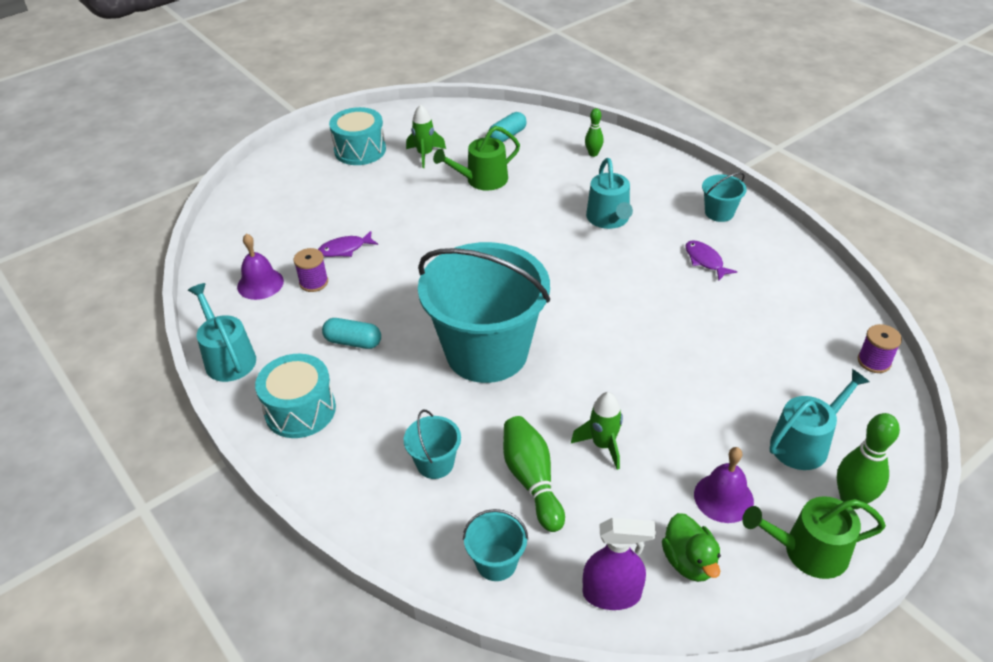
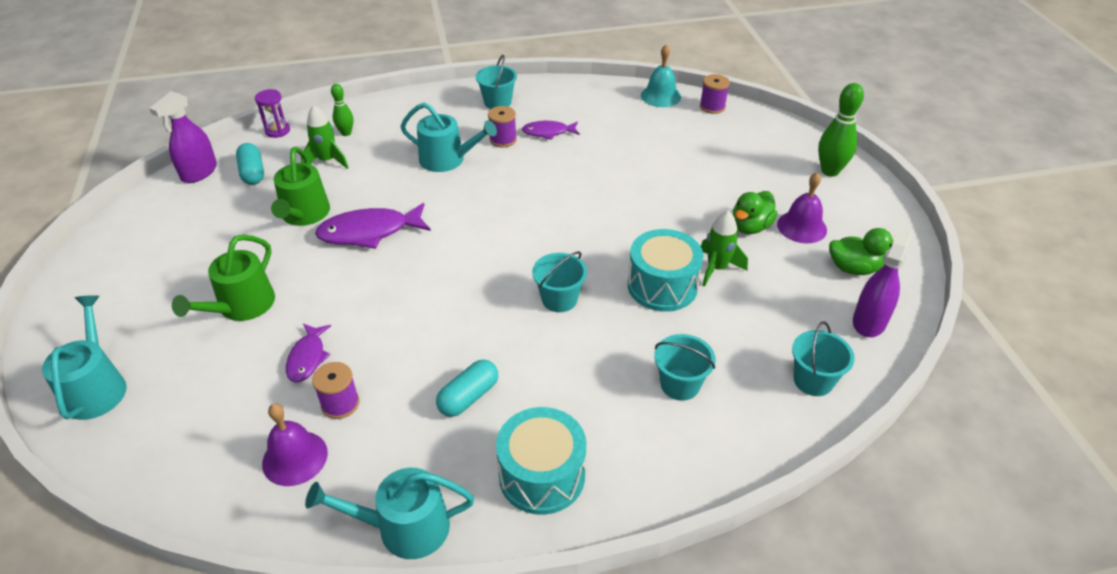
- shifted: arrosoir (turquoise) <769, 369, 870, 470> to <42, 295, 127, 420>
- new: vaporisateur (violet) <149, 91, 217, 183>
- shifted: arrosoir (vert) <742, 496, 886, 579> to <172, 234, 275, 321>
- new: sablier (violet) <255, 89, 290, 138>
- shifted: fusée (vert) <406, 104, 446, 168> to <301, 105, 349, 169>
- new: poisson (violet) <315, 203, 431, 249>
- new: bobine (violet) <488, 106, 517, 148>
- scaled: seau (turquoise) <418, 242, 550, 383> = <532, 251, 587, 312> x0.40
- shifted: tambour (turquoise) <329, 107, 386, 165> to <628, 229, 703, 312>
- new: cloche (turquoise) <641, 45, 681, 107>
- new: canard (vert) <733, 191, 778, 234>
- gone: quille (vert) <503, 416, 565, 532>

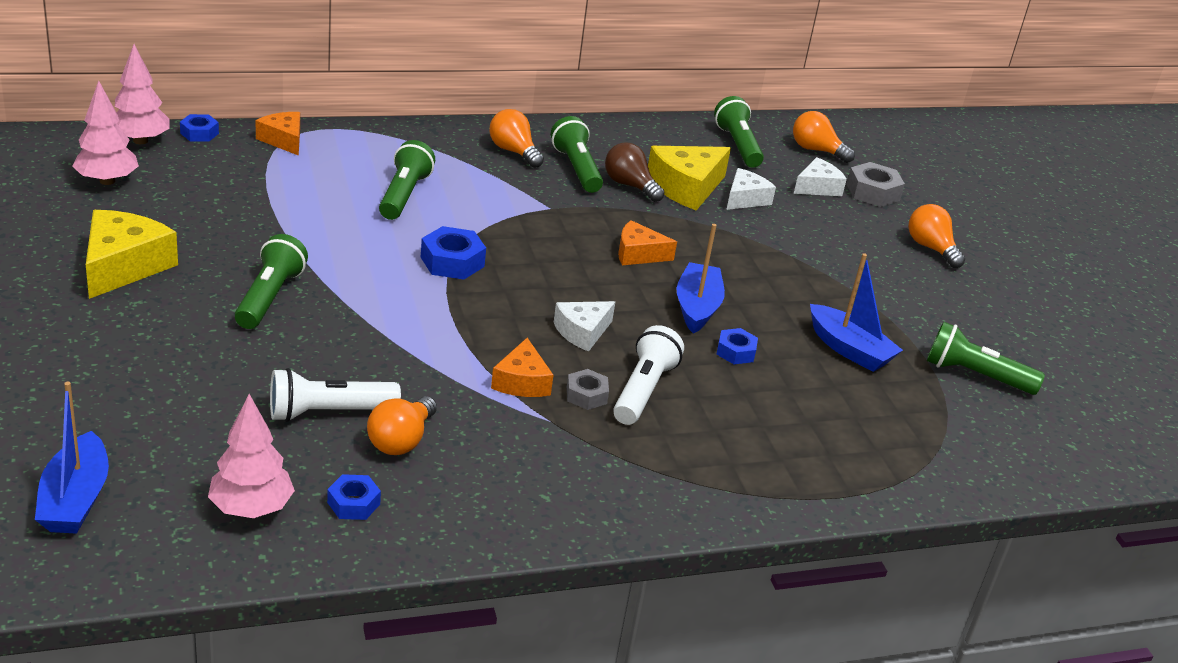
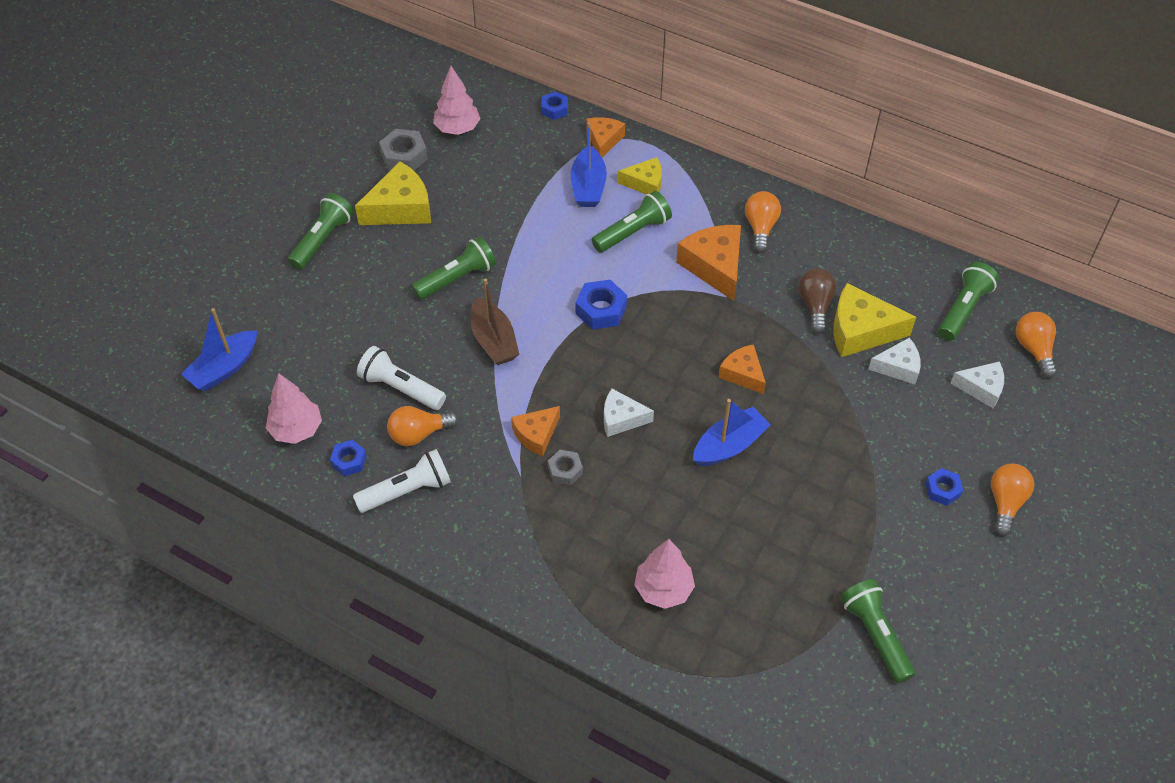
- shifted: lampe de poche (vert) <551, 116, 603, 193> to <288, 193, 354, 270>
- shifted: lampe de poche (blanc) <613, 325, 684, 425> to <353, 449, 451, 513>
- shifted: écrou (gris) <847, 162, 905, 207> to <379, 129, 428, 171>
- new: bateau (marron) <471, 278, 519, 365>
- shifted: bateau (bleu) <810, 253, 903, 372> to <571, 122, 607, 207>
- new: fromage (jaune) <618, 157, 662, 194>
- shifted: arbre (rose) <115, 44, 170, 144> to <634, 539, 695, 609>
- new: fromage (orange) <676, 225, 741, 301>
- shifted: écrou (bleu) <716, 328, 758, 364> to <925, 468, 963, 506>

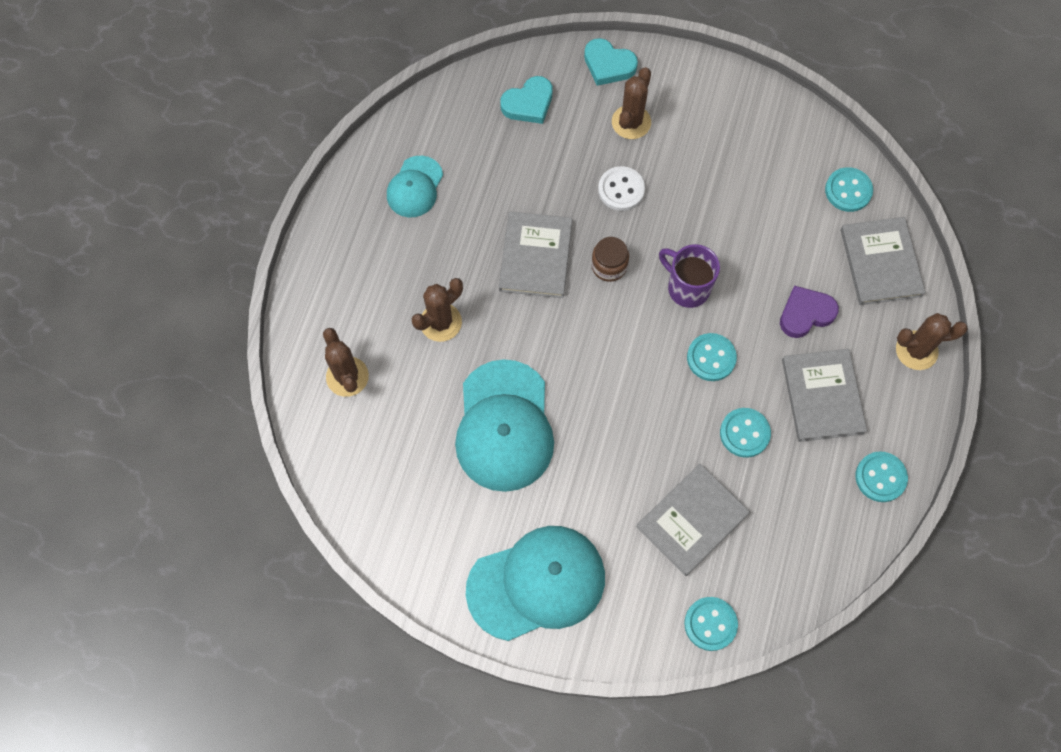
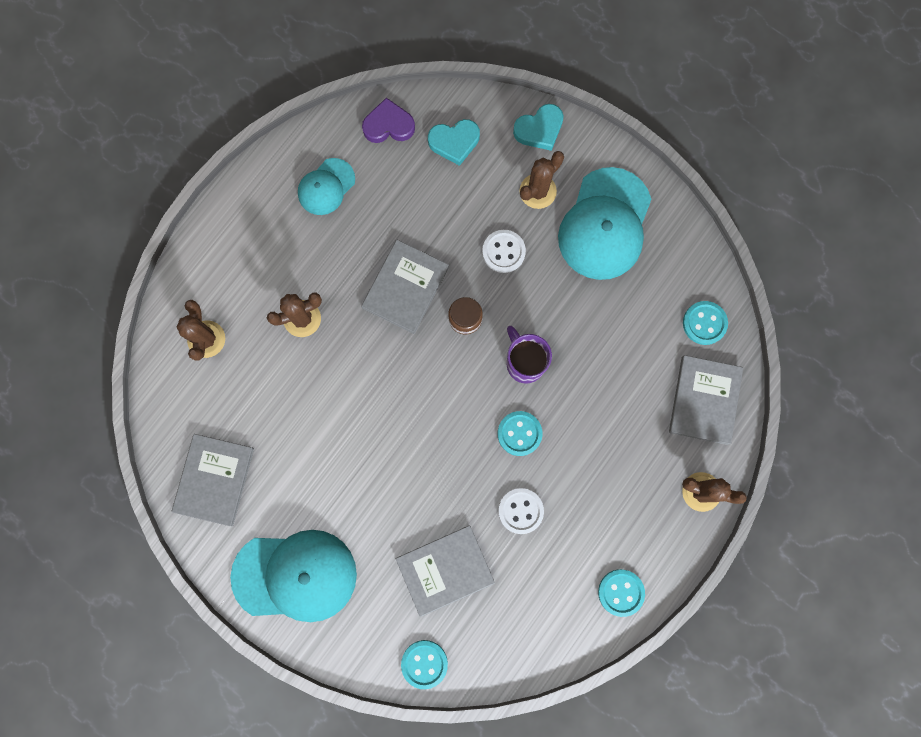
- shifted: livre (gris) <782, 349, 867, 442> to <172, 434, 254, 526>
- shifted: cœur (violet) <780, 286, 839, 338> to <362, 98, 415, 143>
- repainted: bouton (turquoise) <720, 408, 771, 458> to bouton (blanc) <498, 488, 544, 534>
- rotated: cœur (turquoise) <584, 38, 638, 86> = <513, 104, 564, 151> 75 degrees counterclockwise
- shifted: casquette (turquoise) <455, 359, 554, 492> to <558, 167, 652, 280>

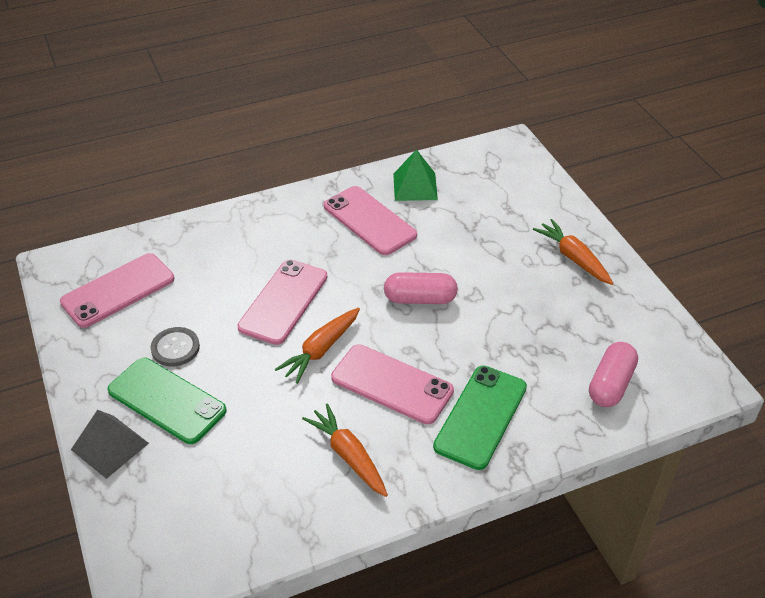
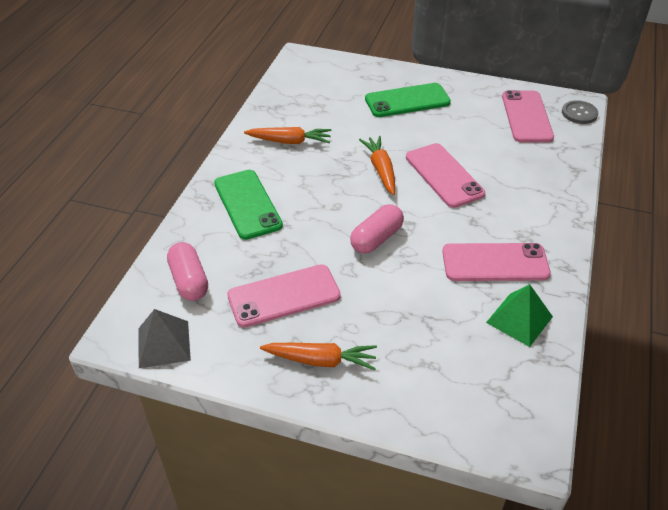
- shifted: pyramide (gris) <71, 410, 149, 479> to <138, 309, 191, 368>
- shifted: téléphone (rose) <331, 344, 454, 424> to <227, 264, 341, 327>
- shifted: bouton (gris) <151, 327, 200, 367> to <562, 100, 598, 124>

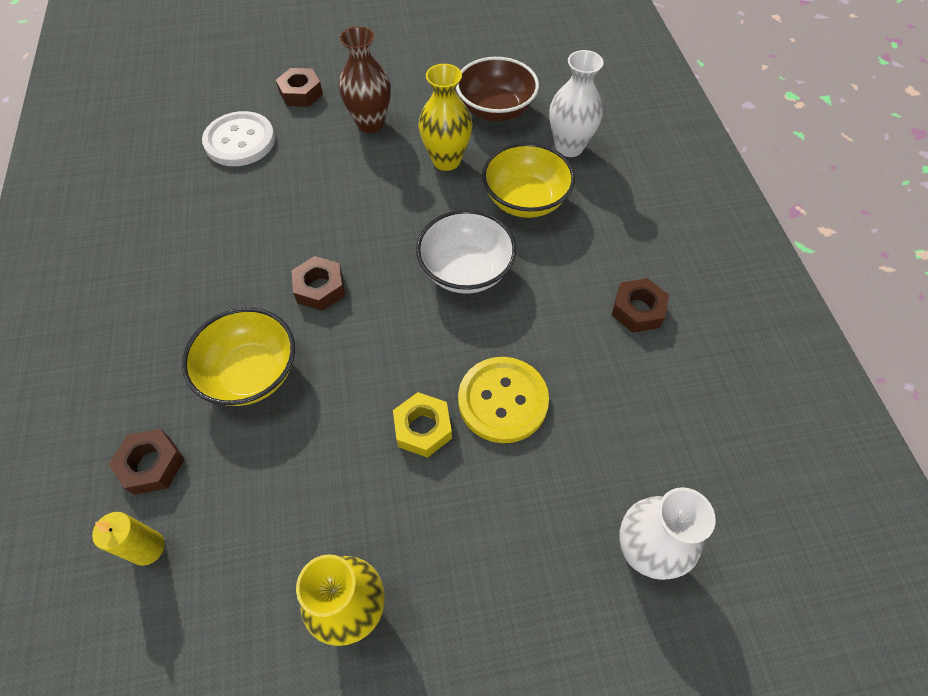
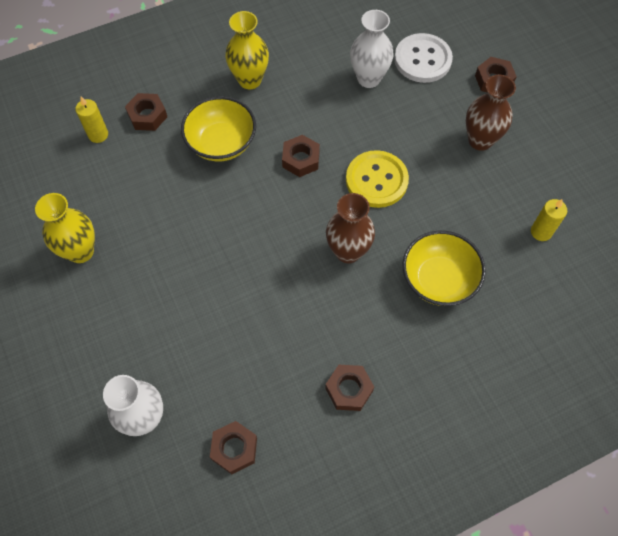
- new: écrou (marron) <210, 421, 257, 474>
- shifted: vase (jaune) <418, 64, 472, 171> to <225, 11, 269, 89>
- swapped: bol (blanc) <416, 210, 516, 294> to vase (marron) <326, 193, 375, 263>
- shifted: bouton (jaune) <458, 357, 549, 443> to <346, 150, 409, 208>
- shifted: vase (blanc) <550, 50, 604, 157> to <350, 10, 394, 88>
- swapped: bol (marron) <456, 57, 539, 121> to bougie (jaune) <531, 199, 567, 241>
- gone: écrou (jaune) <393, 392, 452, 458>

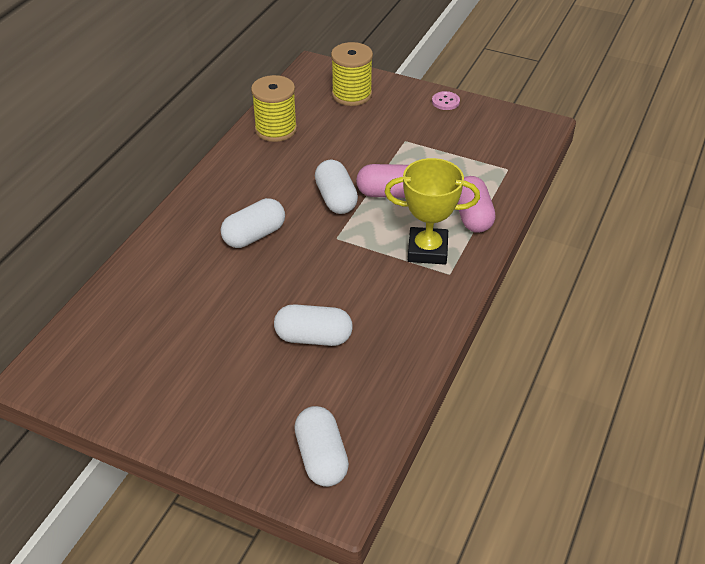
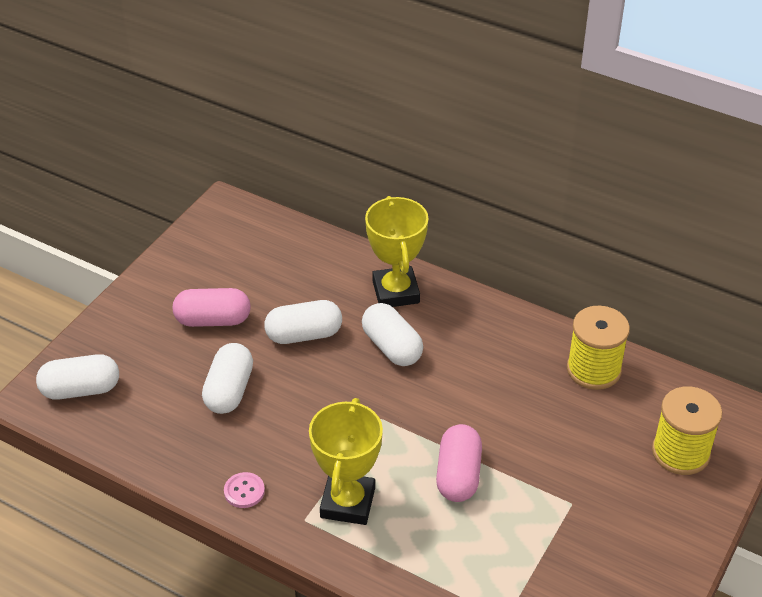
- shifted: gélule (rose) <458, 176, 496, 233> to <173, 288, 251, 327>
- shifted: bouton (rose) <432, 91, 460, 110> to <224, 472, 265, 508>
- shifted: gélule (blanc) <315, 160, 358, 214> to <264, 300, 342, 344>
- new: trophée (jaune) <365, 196, 429, 307>

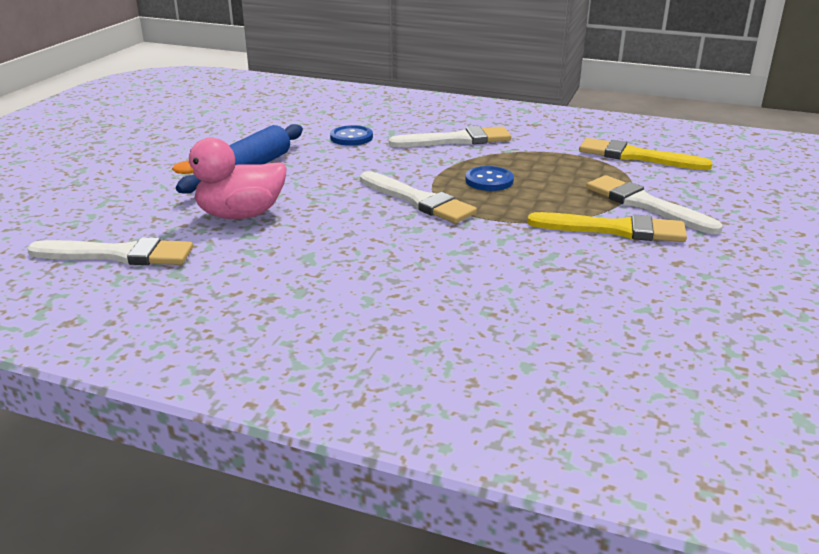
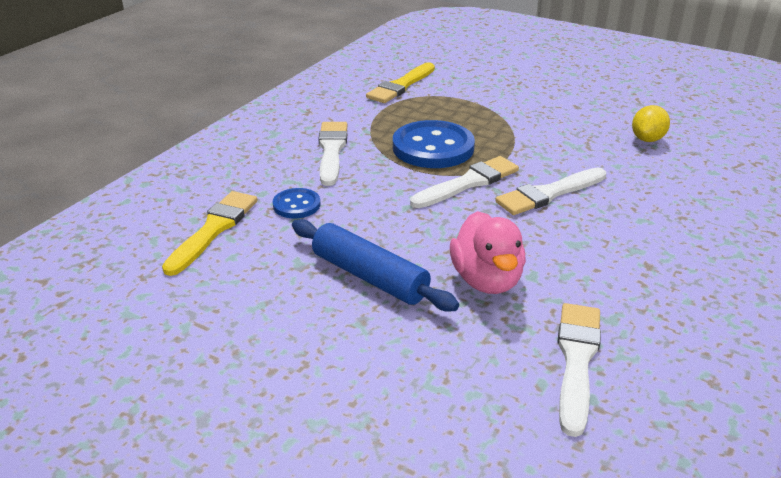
- shifted: pinceau (jaune) <527, 212, 687, 242> to <162, 191, 257, 276>
- scaled: bouton (bleu) <465, 166, 514, 191> = <393, 120, 475, 168> x1.95
- shifted: pinceau (blanc) <586, 175, 723, 234> to <495, 168, 606, 215>
- new: citron (jaune) <632, 105, 670, 142>

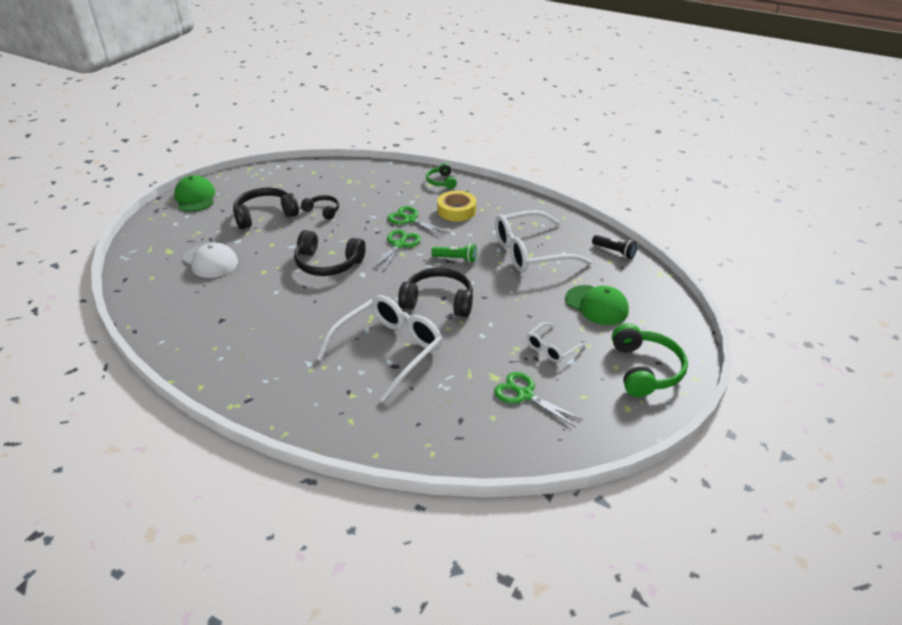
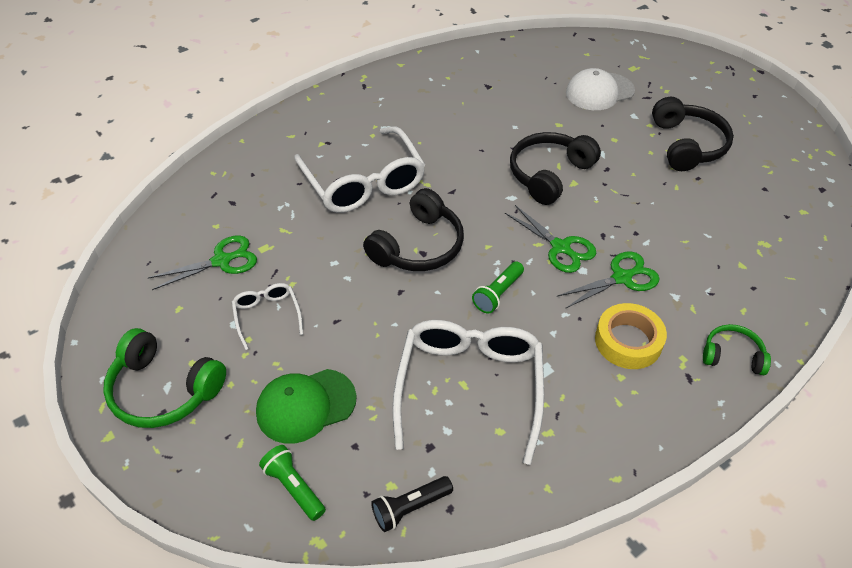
- new: lampe de poche (vert) <259, 445, 326, 521>
- gone: casquette (vert) <174, 175, 215, 212>
- gone: casque audio (noir) <301, 195, 339, 220>

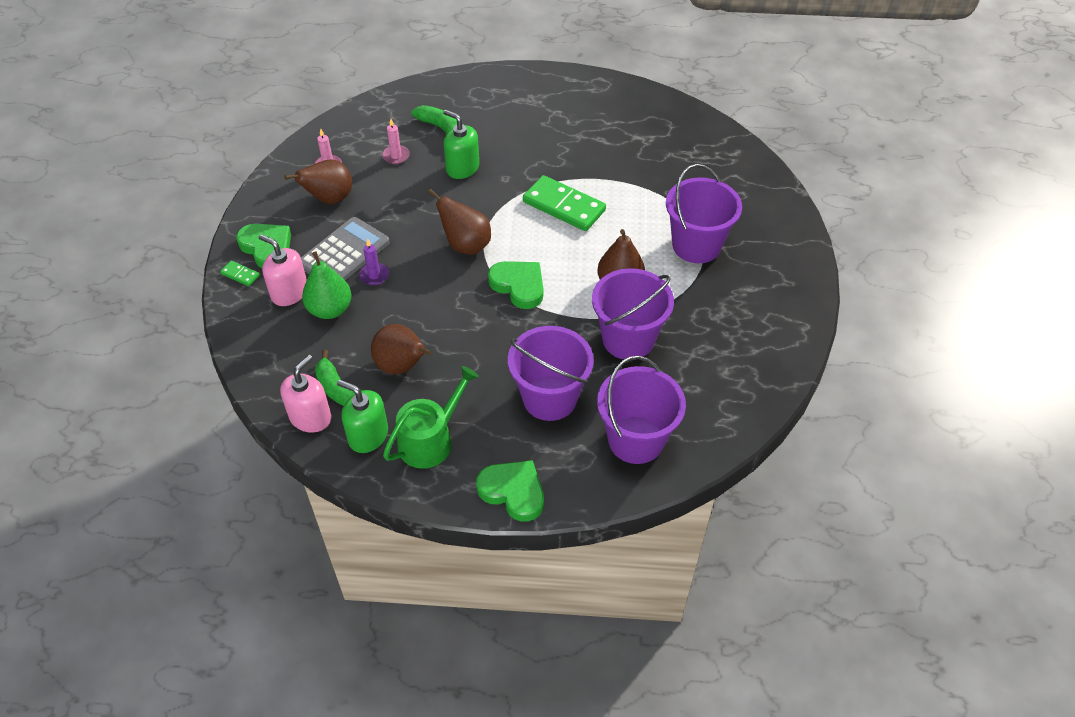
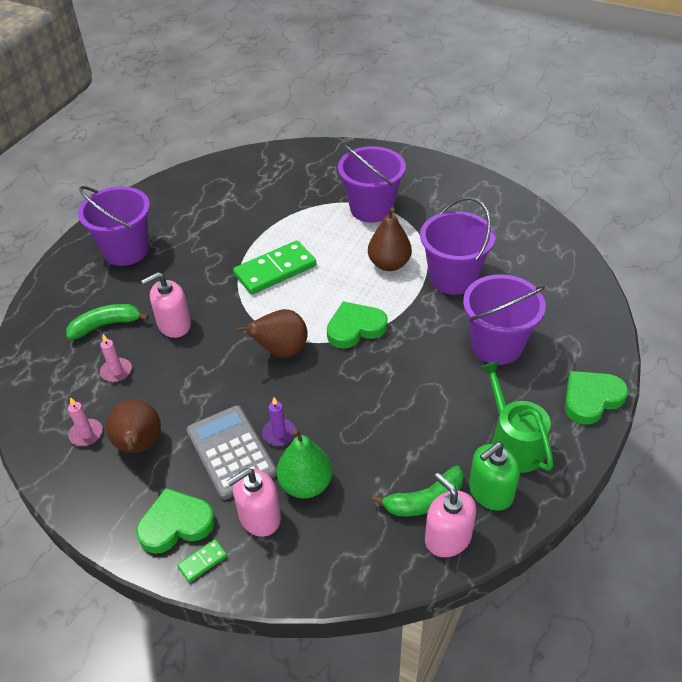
- shifted: seau (violet) <597, 356, 686, 464> to <78, 186, 150, 266>
- repainted: distributeur de savon (vert) <443, 110, 479, 179> to distributeur de savon (rose) <141, 272, 191, 338>
- gone: poire (marron) <371, 324, 432, 374>

